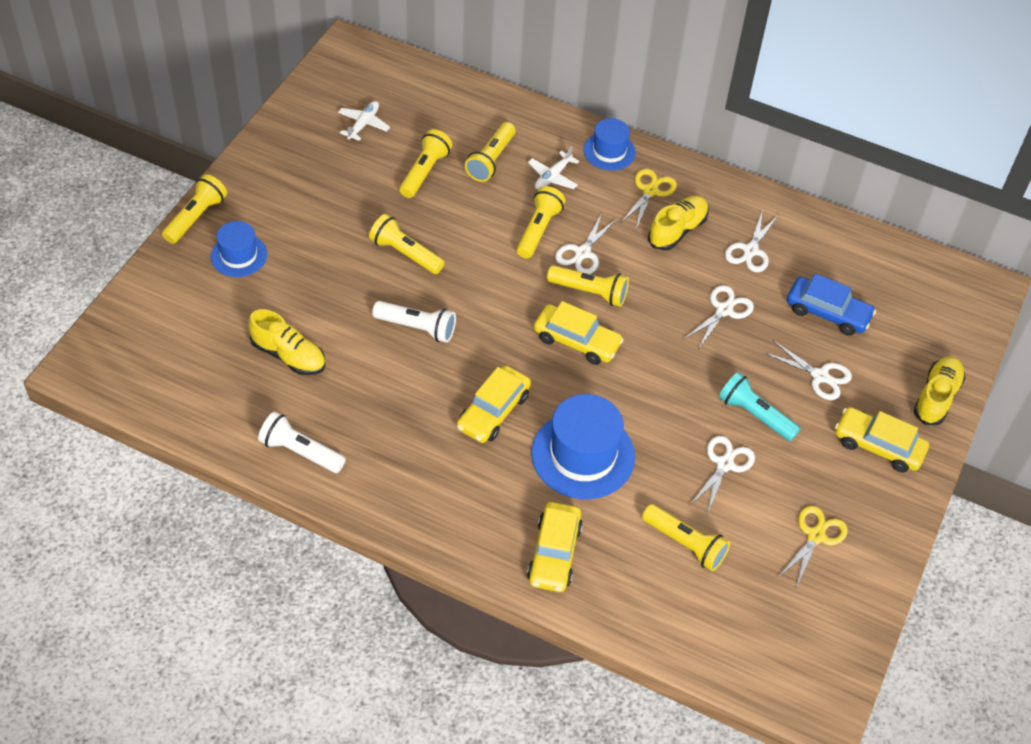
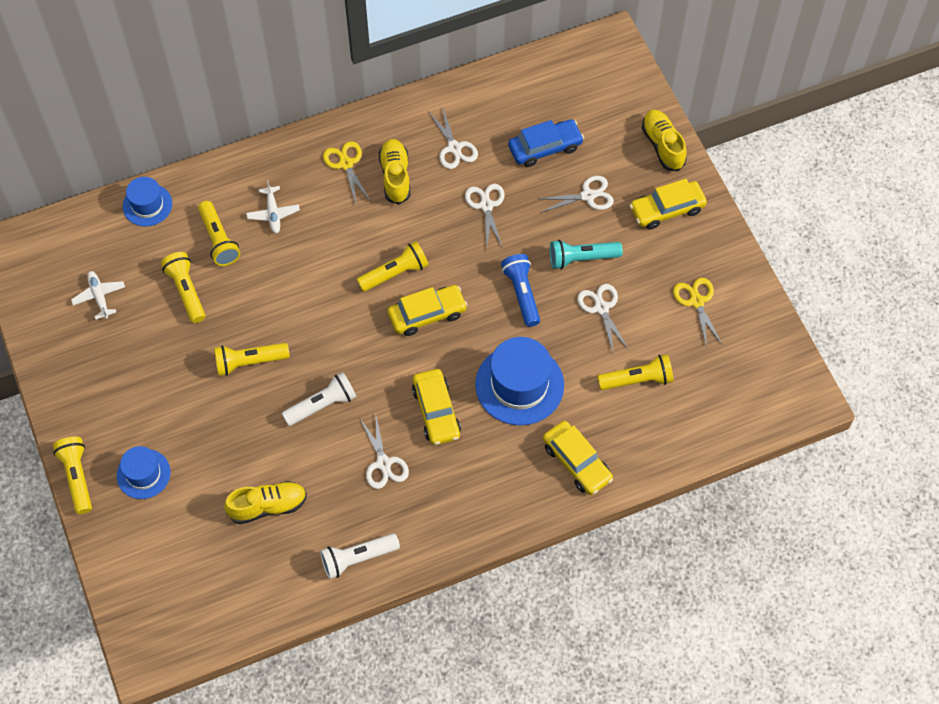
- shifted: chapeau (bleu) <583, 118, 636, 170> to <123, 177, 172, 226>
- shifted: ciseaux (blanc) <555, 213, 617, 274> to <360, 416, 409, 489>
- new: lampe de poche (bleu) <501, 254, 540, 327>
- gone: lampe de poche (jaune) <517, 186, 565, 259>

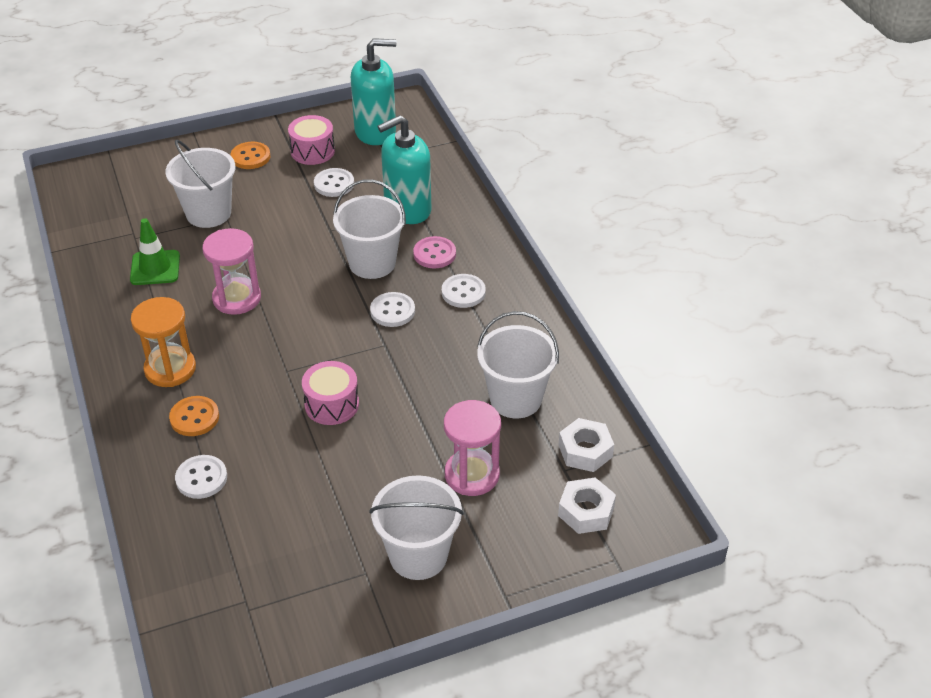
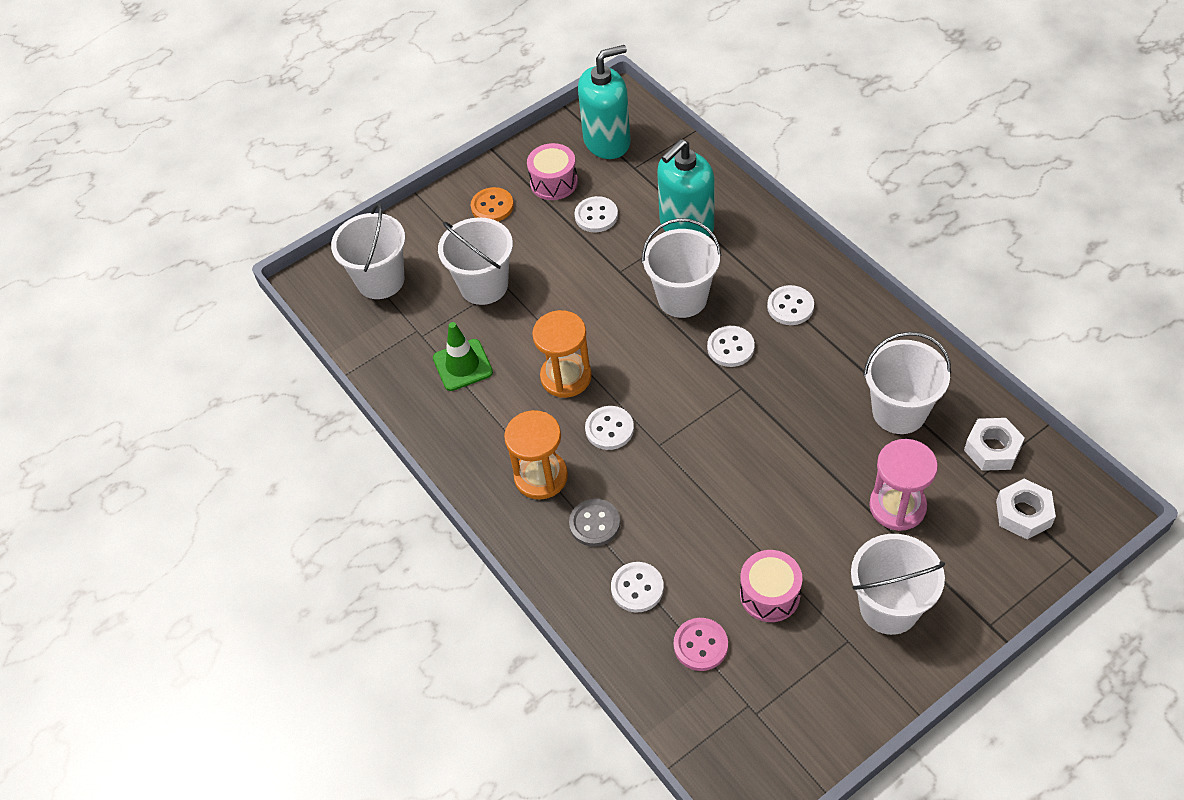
- new: seau (blanc) <331, 203, 405, 299>
- repainted: sablier (rose) <203, 228, 261, 315> to sablier (orange) <532, 310, 592, 398>
- repainted: bouton (orange) <169, 396, 219, 436> to bouton (gris) <569, 499, 620, 547>
- new: bouton (blanc) <585, 406, 634, 450>
- shifted: bouton (rose) <413, 236, 456, 269> to <674, 618, 728, 671>
- shifted: tambour (rose) <302, 361, 359, 425> to <740, 550, 803, 622>

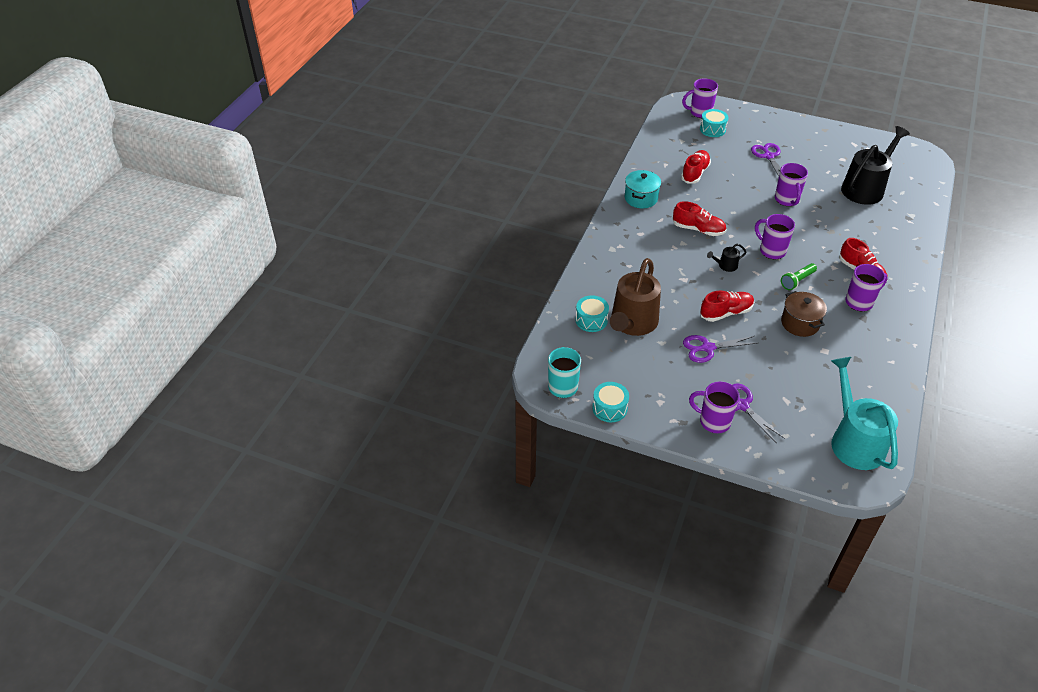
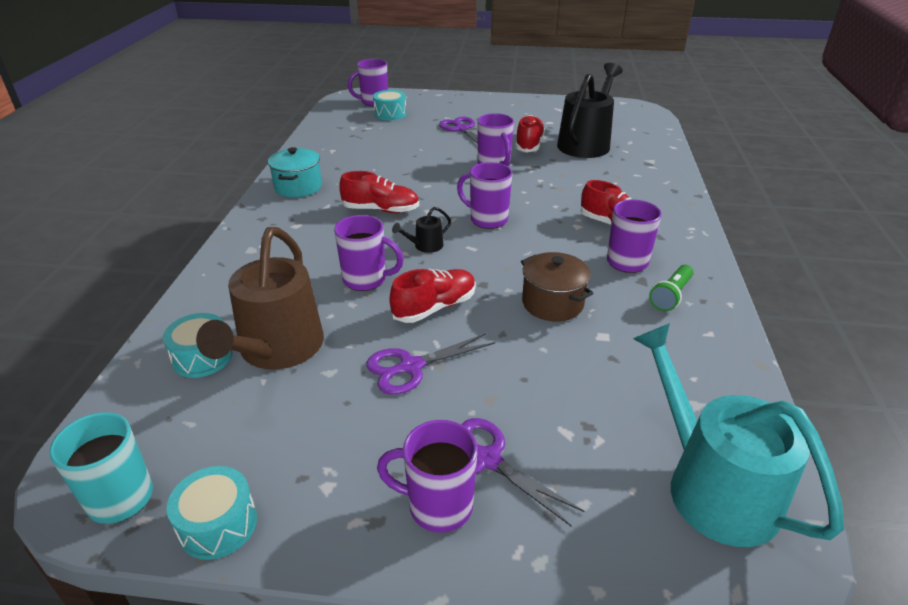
- new: tasse (violet) <334, 215, 404, 291>
- shifted: chaussure (rouge) <681, 150, 711, 184> to <515, 115, 545, 152>
- shifted: lampe de poche (vert) <781, 263, 817, 290> to <649, 265, 694, 311>

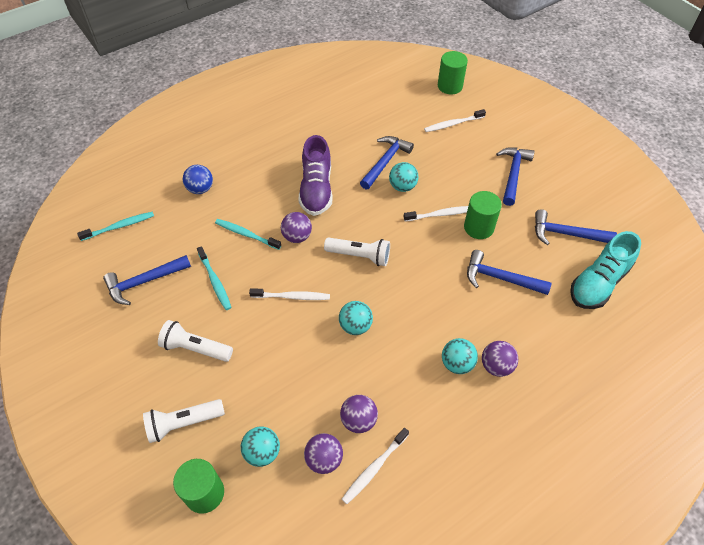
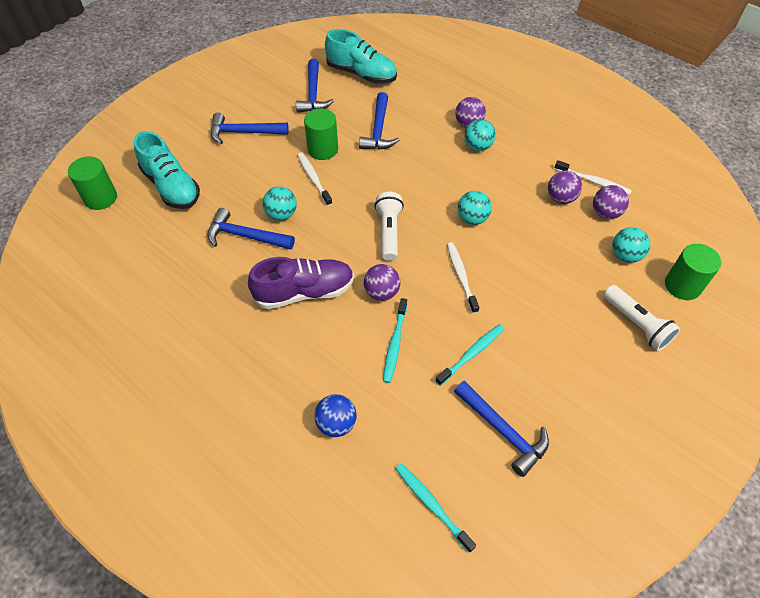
- swapped: brosse à dents (blanc) <424, 109, 486, 132> to chaussure (turquoise) <133, 131, 200, 209>
- gone: lampe de poche (blanc) <158, 320, 233, 362>

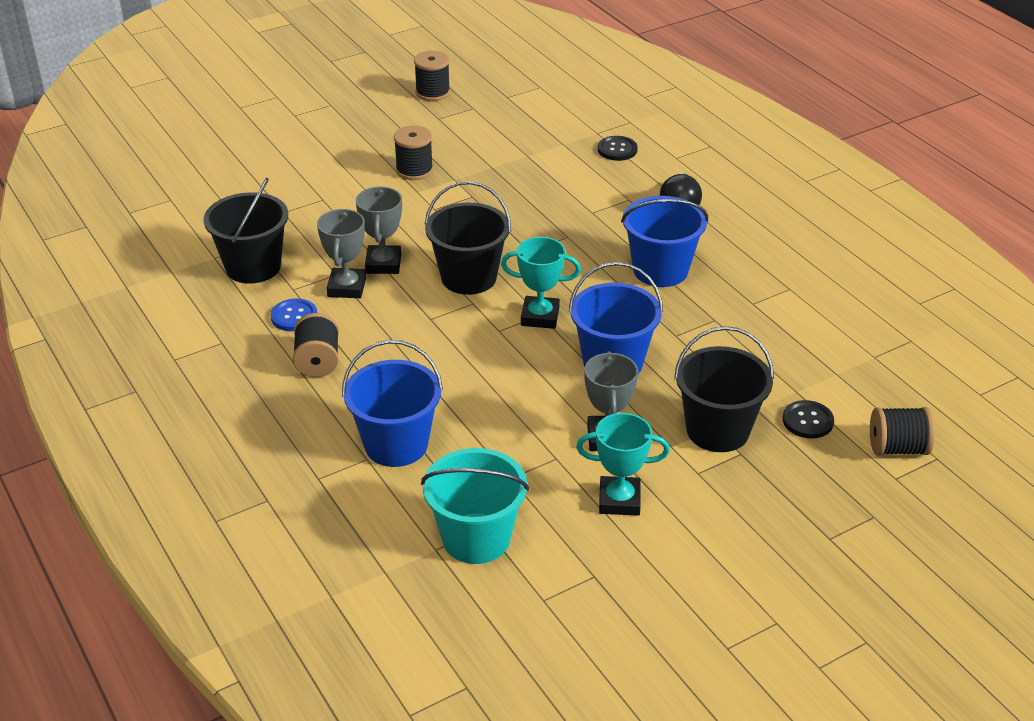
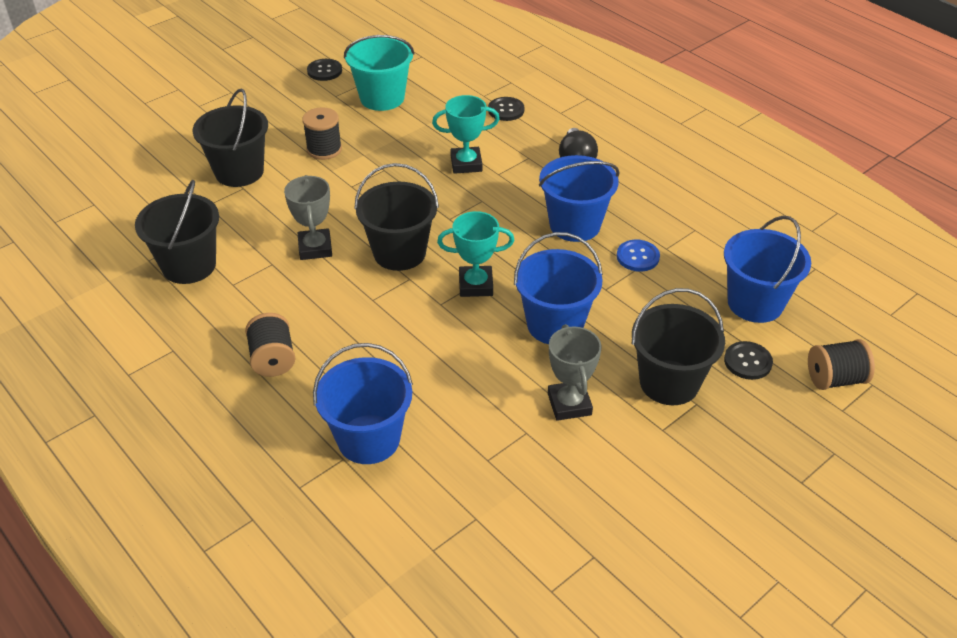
- new: seau (noir) <193, 89, 268, 187>
- swapped: bobine (noir) <414, 51, 450, 101> to bouton (noir) <307, 59, 342, 81>
- shifted: seau (turquoise) <421, 448, 529, 564> to <344, 35, 414, 111>
- shifted: trophée (turquoise) <576, 413, 670, 516> to <432, 95, 500, 174>
- shifted: bouton (bleu) <271, 299, 317, 331> to <617, 240, 660, 272>
- new: seau (bleu) <724, 216, 811, 323>
- gone: trophée (gris) <317, 209, 366, 298>

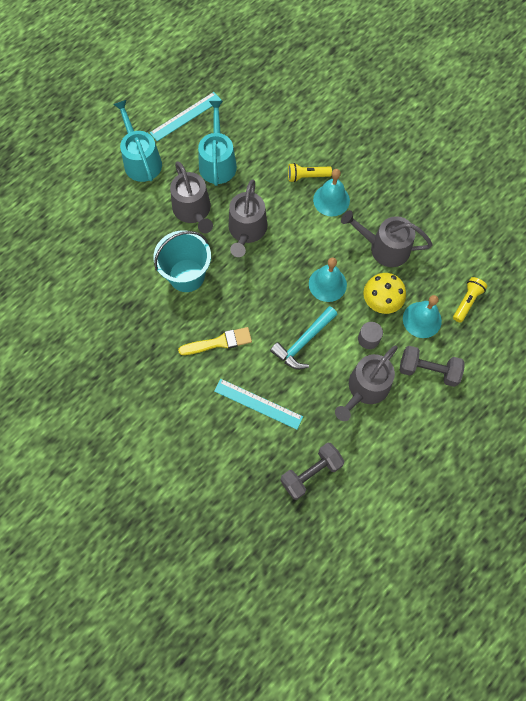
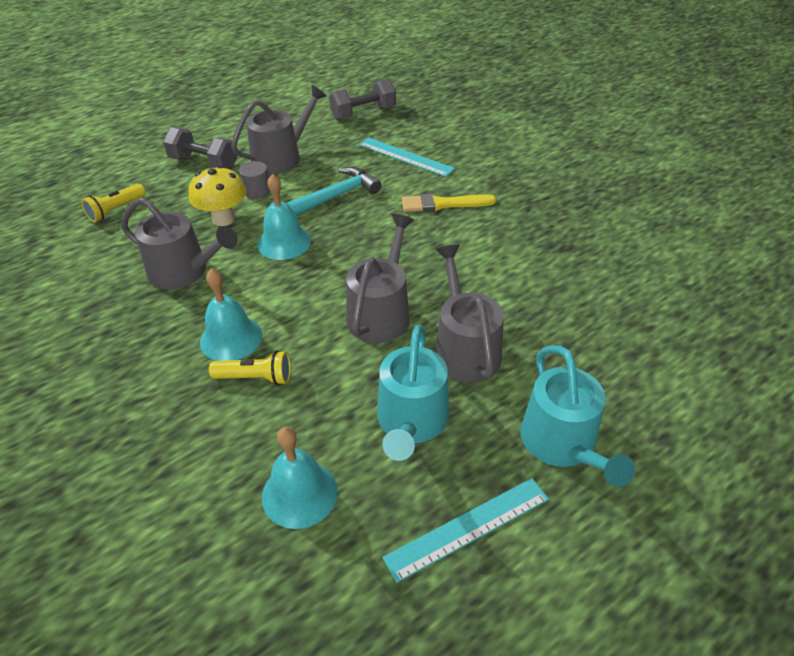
- shifted: cloche (turquoise) <403, 295, 442, 338> to <262, 427, 338, 529>
- gone: seau (turquoise) <153, 230, 211, 292>

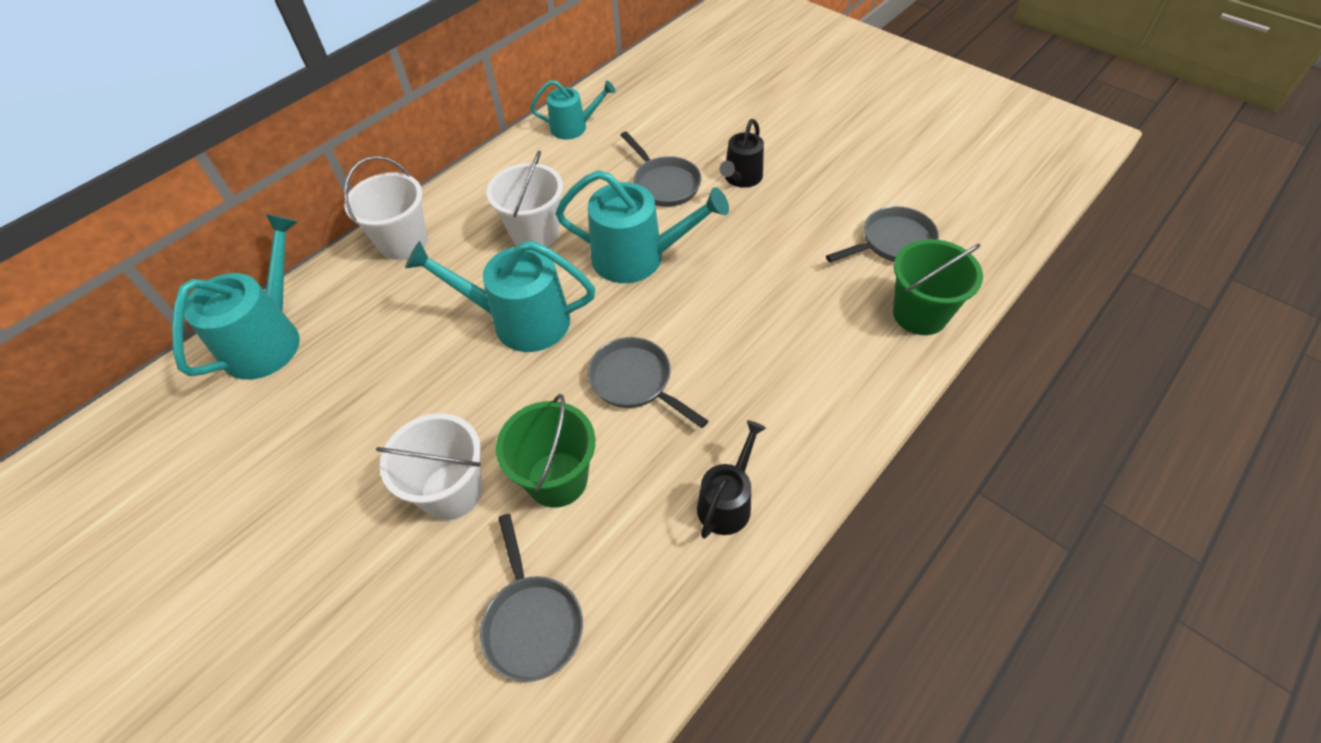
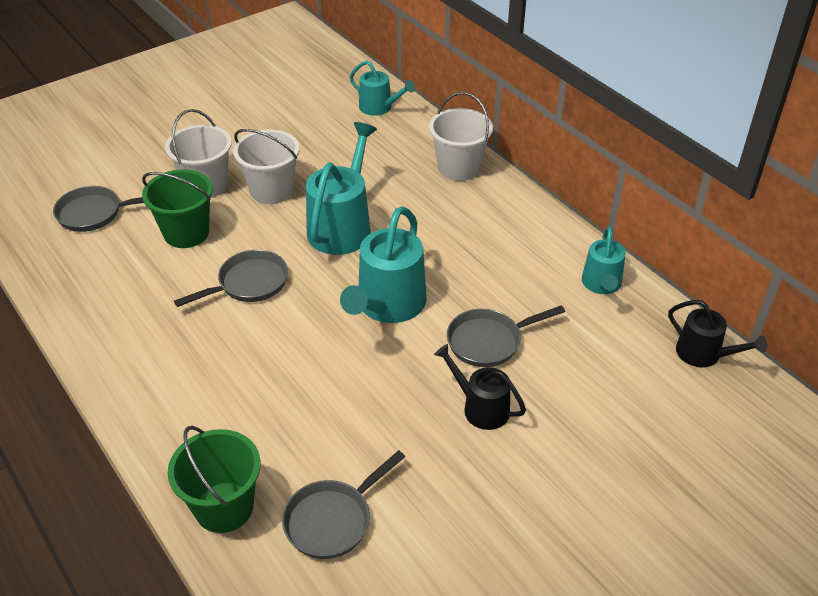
- shifted: seau (blanc) <487, 150, 563, 247> to <233, 129, 300, 204>
- rotated: poêle (gris) <826, 206, 939, 263> = <282, 450, 405, 559> 60 degrees clockwise
- scaled: arrosoir (turquoise) <172, 214, 300, 380> = <350, 61, 415, 116> x0.60
- shifted: arrosoir (noir) <697, 420, 766, 538> to <668, 300, 767, 367>

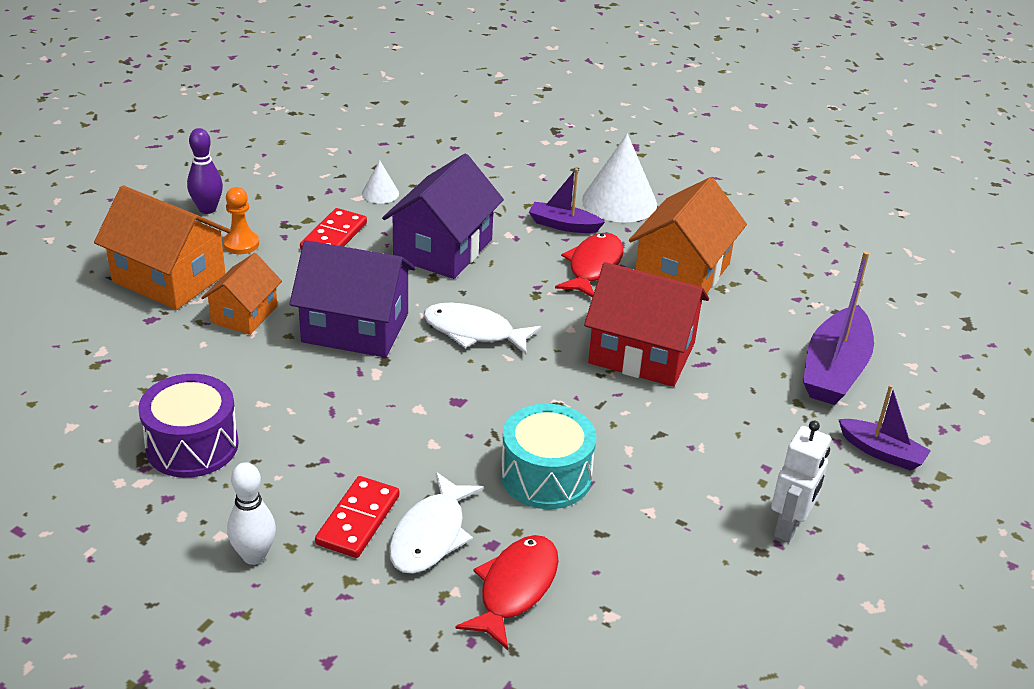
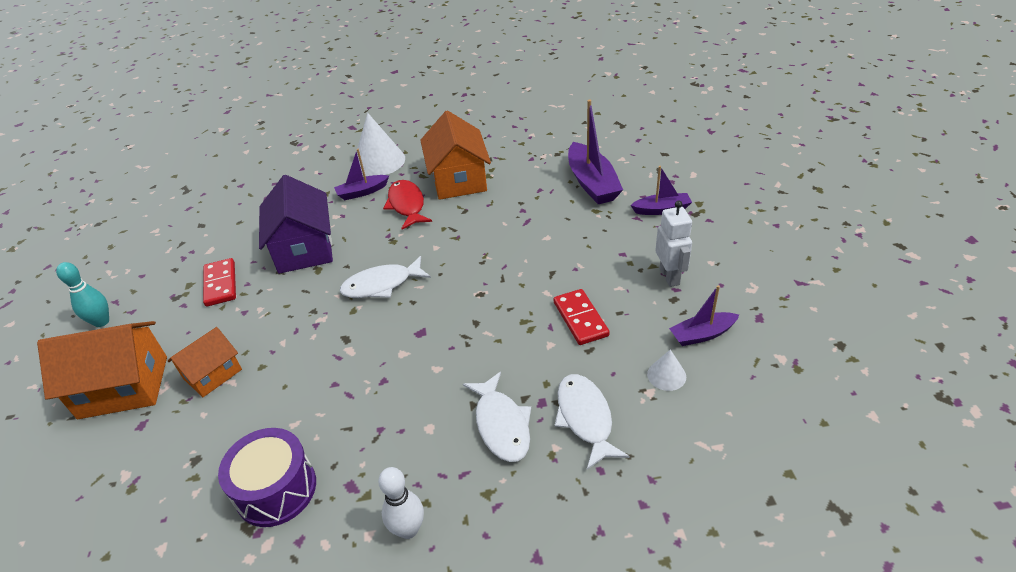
- repainted: quille (violet) <187, 128, 223, 214> to quille (turquoise) <56, 262, 109, 327>
- rotated: maison (orange) <201, 253, 282, 335> = <168, 327, 242, 397> 60 degrees clockwise
- shifted: domino (rouge) <315, 476, 399, 558> to <554, 289, 610, 345>
- repainted: poisson (rouge) <455, 535, 559, 650> to poisson (blanc) <555, 374, 630, 470>
- shifted: cône (blanc) <362, 161, 399, 204> to <647, 349, 686, 391>
- new: bateau (violet) <669, 285, 739, 346>
- gone: pion (orange) <223, 187, 259, 254>
- gone: maison (violet) <289, 240, 416, 358>
- gone: tambour (turquoise) <501, 404, 597, 509>
- gone: maison (rouge) <584, 262, 709, 387>

